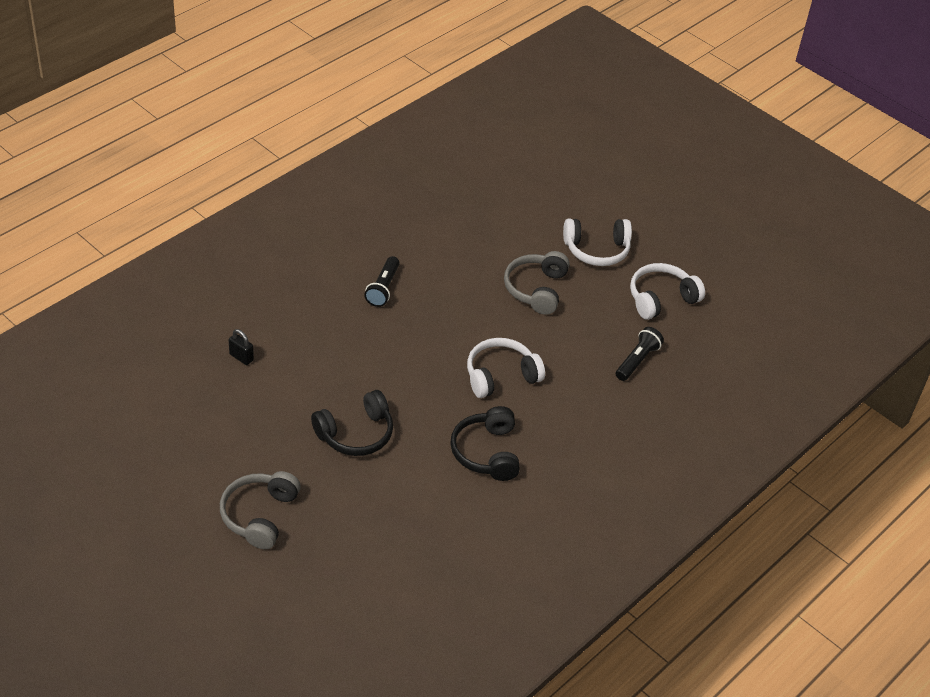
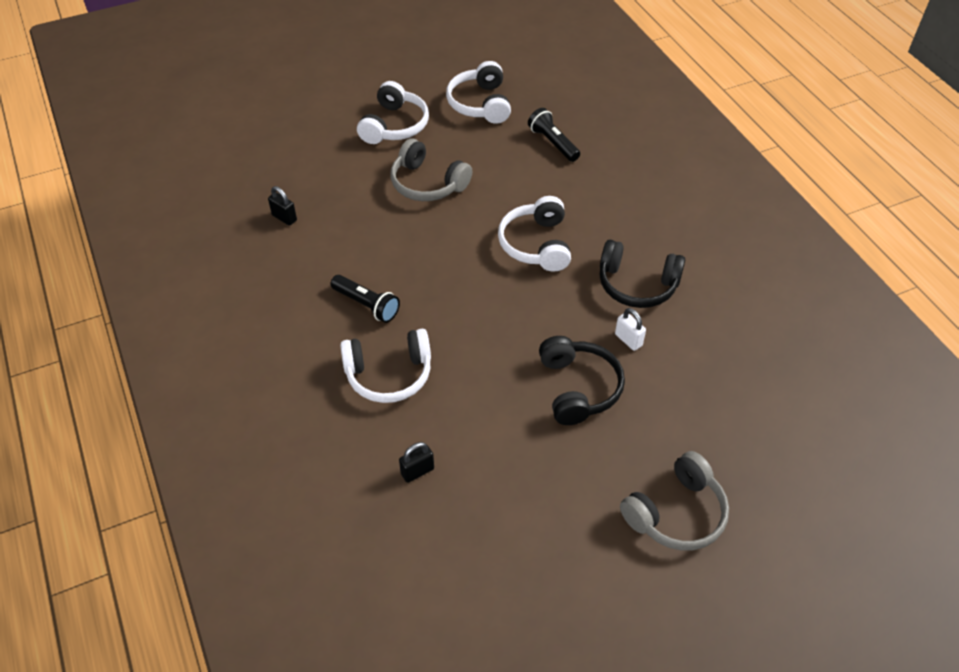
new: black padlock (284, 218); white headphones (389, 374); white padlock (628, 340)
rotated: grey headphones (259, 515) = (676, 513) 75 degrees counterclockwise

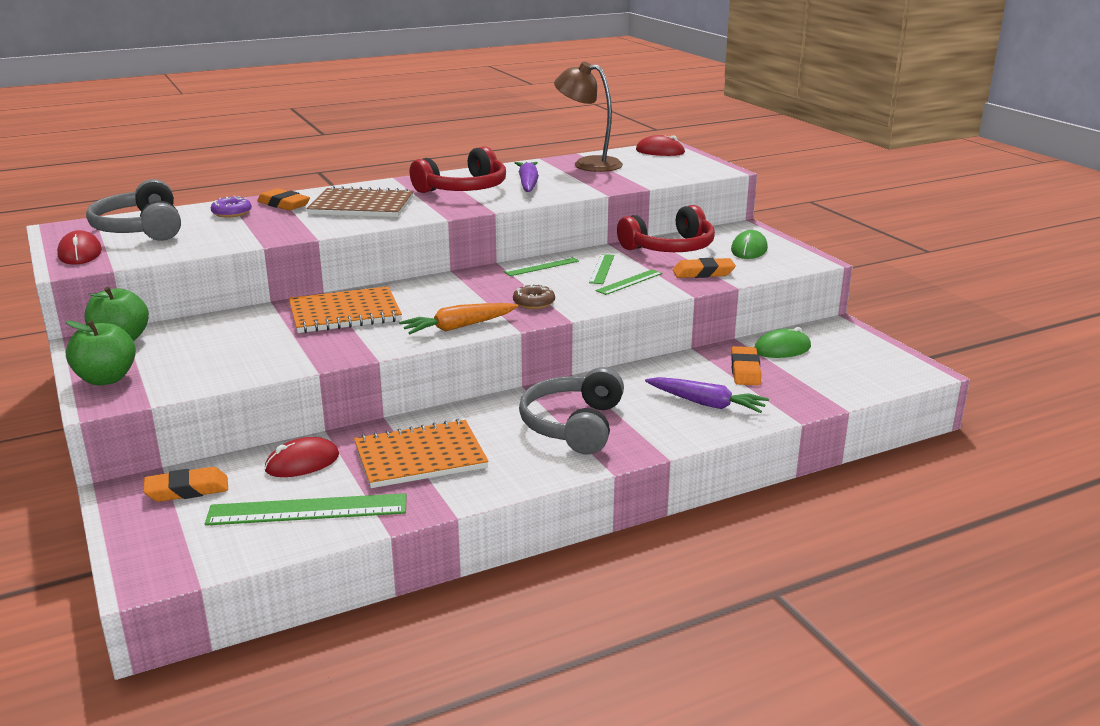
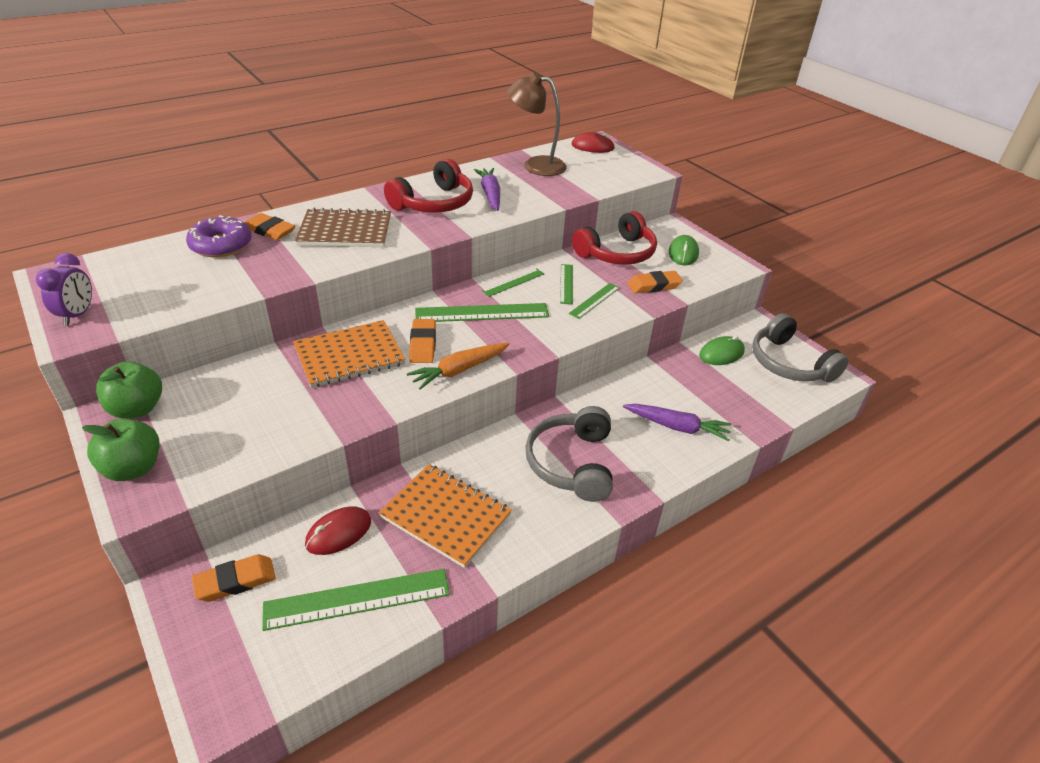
gone: brown donut (534, 303)
new: green ruler (482, 313)
shifted: grey headphones (140, 229) to (789, 363); orange eraser (745, 370) to (423, 344)
swapped: red mouse (80, 253) to purple clock (77, 315)
rotated: orange notebook (420, 457) = (446, 516) 60 degrees clockwise
scaled: purple donut (232, 213) = (221, 245) x1.61

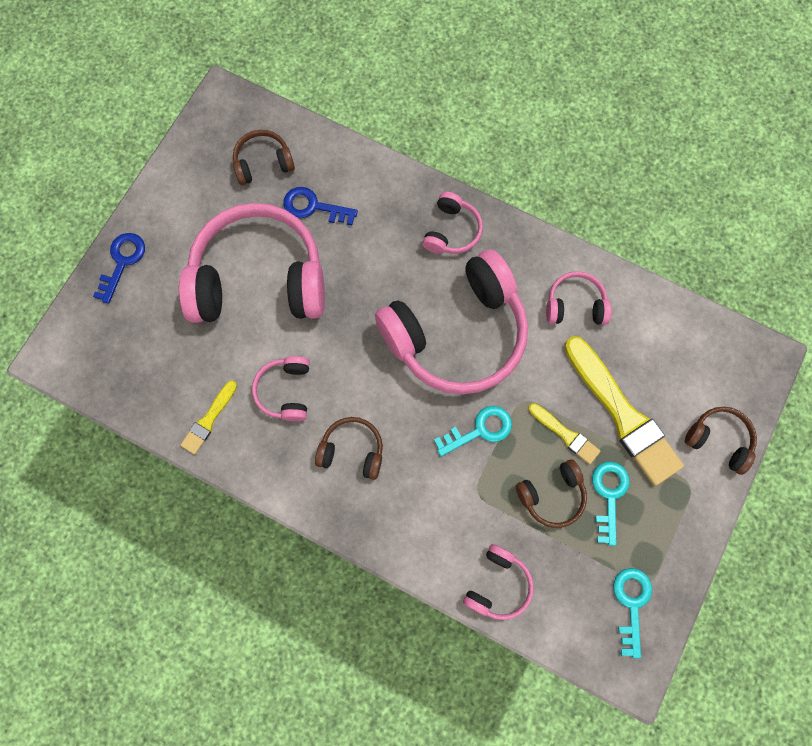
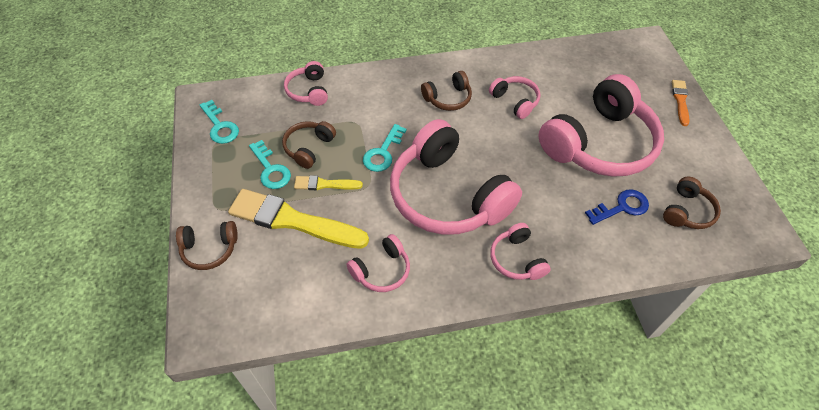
gone: yellow brush (209, 419)
swapped: blue key (122, 262) to orange brush (680, 101)
rotated: pink headphones (457, 333) = (447, 195) 60 degrees counterclockwise

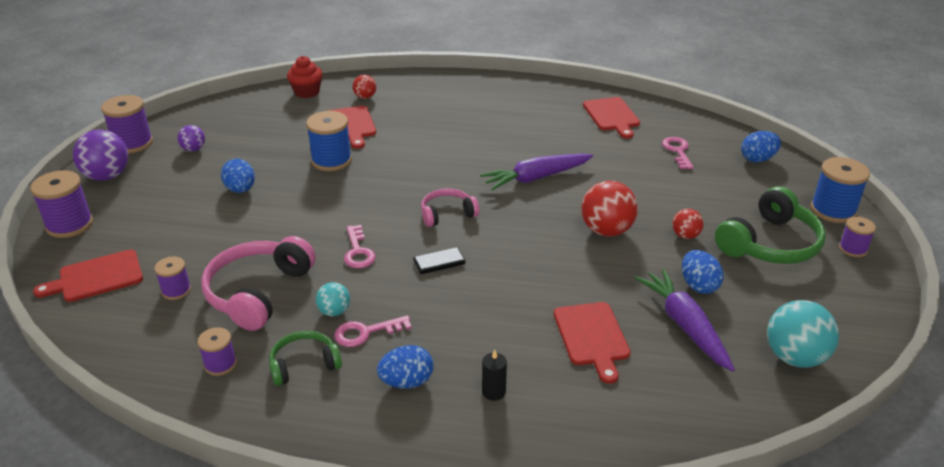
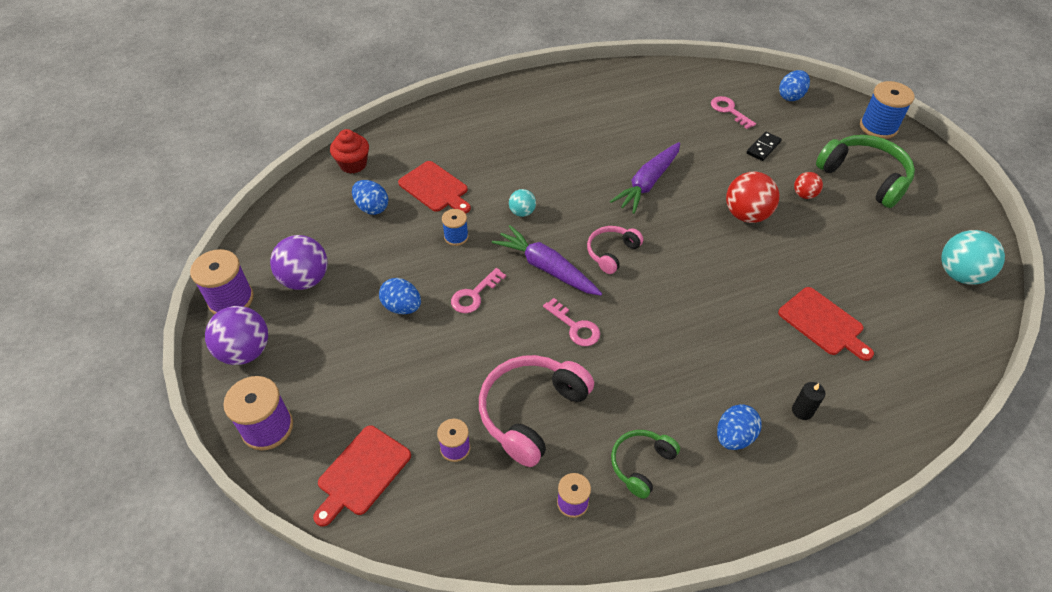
gone: red ball (365, 97); red cutting board (612, 116); purple spool (852, 249)
shifted: turquoise ball (334, 312) to (522, 212); pink key (366, 332) to (474, 295); black domino (439, 263) to (763, 148); purple carrot (685, 326) to (546, 268); blue egg (698, 285) to (372, 208)
rotated: pink headphones (258, 292) = (531, 412) 45 degrees clockwise; green headphones (769, 244) = (864, 177) 60 degrees counterclockwise
scaled: purple ball (193, 149) = (305, 279) x1.83; blue spool (331, 160) = (456, 237) x0.58

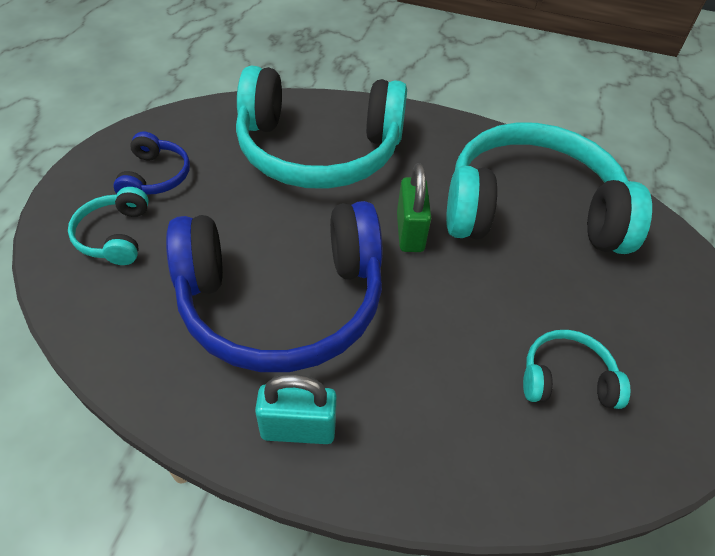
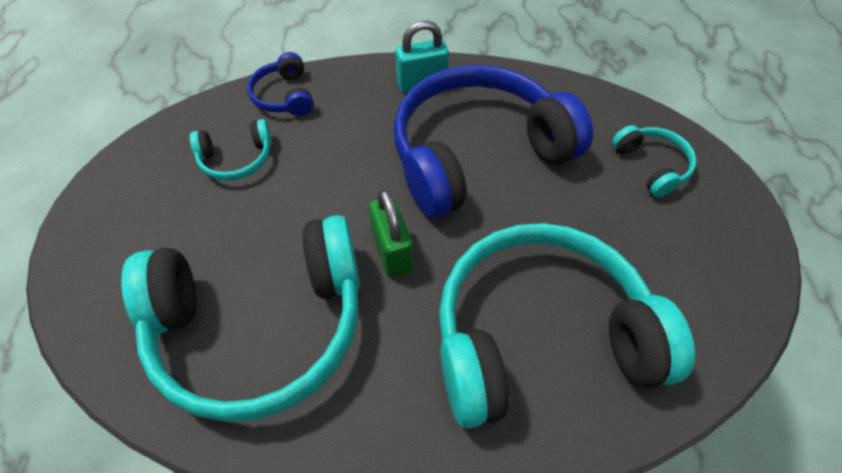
shifted: blue headphones (155, 177) to (284, 96)

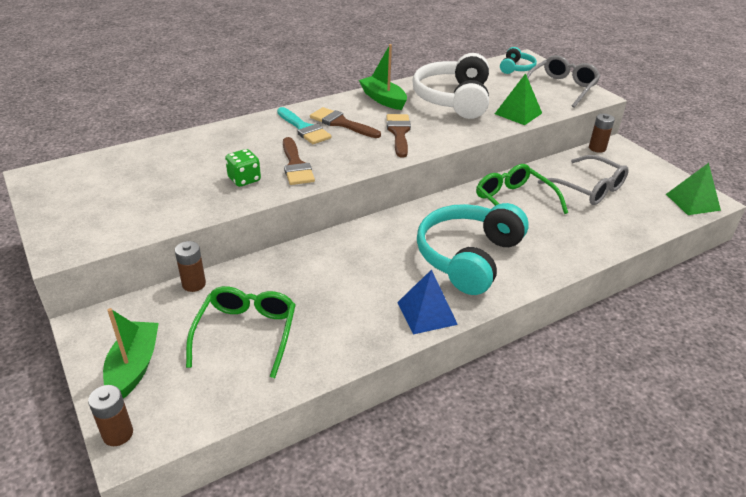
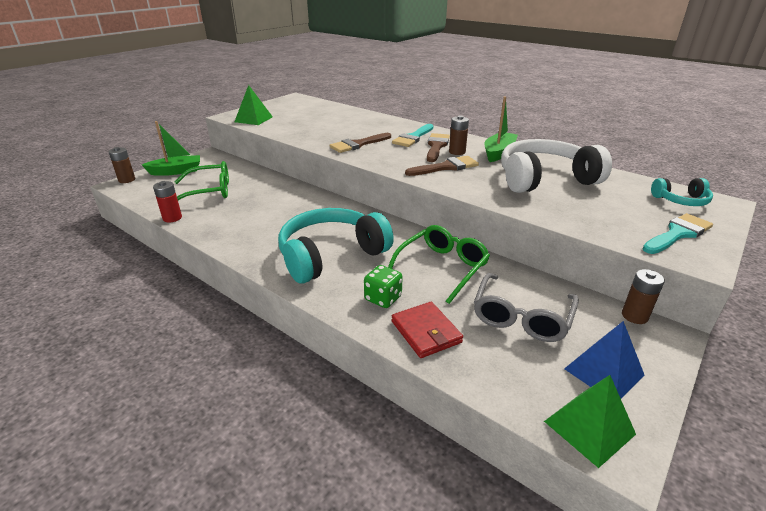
new: red battery (172, 218); red wallet (426, 332)
shifted: brown battery (194, 284) to (457, 152); green dice (244, 179) to (383, 298); blue pyramid (427, 313) to (604, 372); green pyramid (518, 113) to (253, 119)
swapped: grey glasses (561, 88) to turquoise brush (677, 233)
rotated: turquoise headphones (468, 257) = (331, 255) 45 degrees counterclockwise

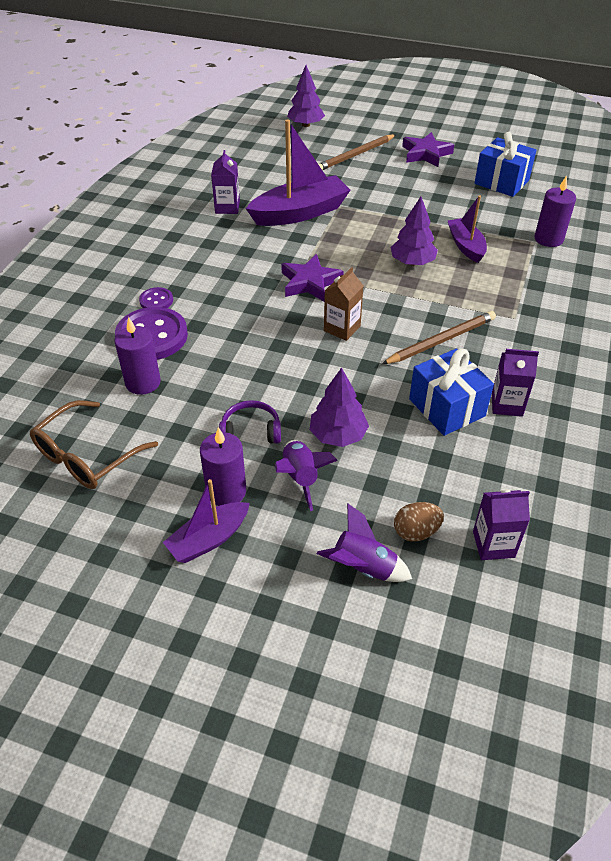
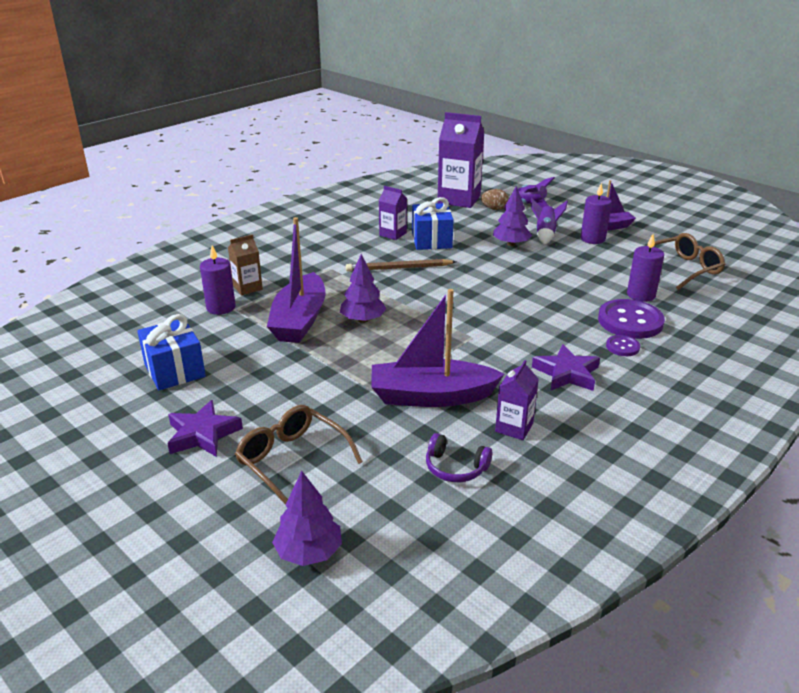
shifted: purple headphones (251, 431) to (455, 468); purple star (310, 282) to (566, 373); brown carton (342, 328) to (247, 288)
swapped: brown pencil (355, 155) to brown glasses (293, 461)
scaled: purple boat (466, 246) = (299, 320) x1.71; purple carton (493, 544) = (459, 199) x1.91

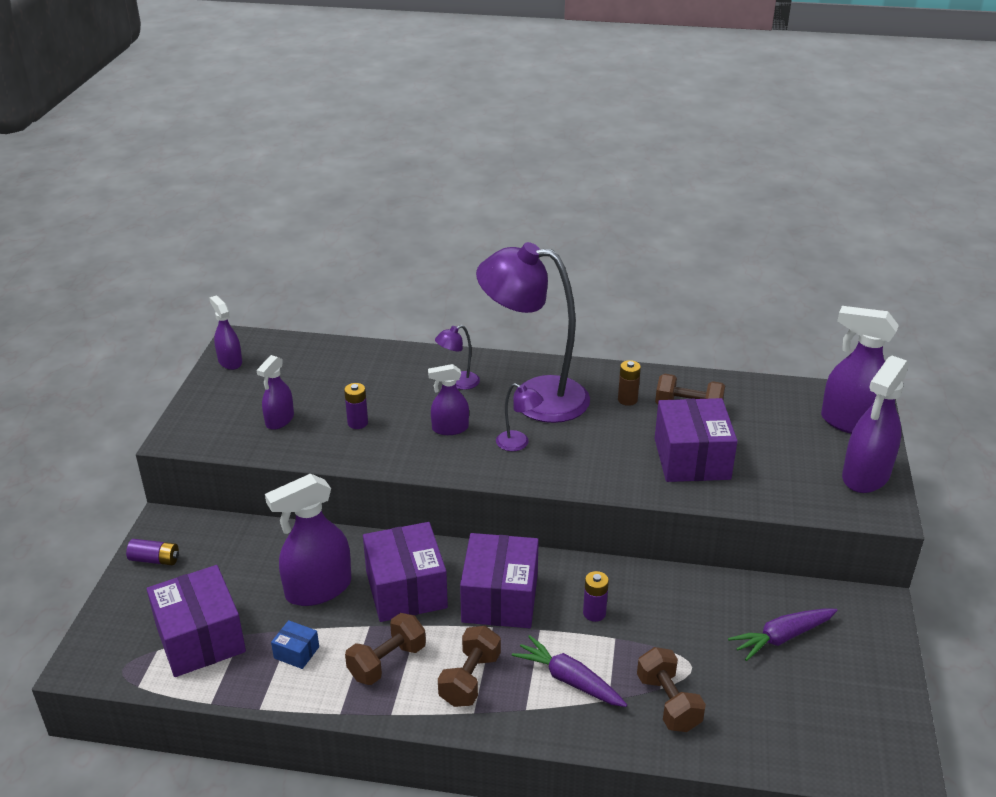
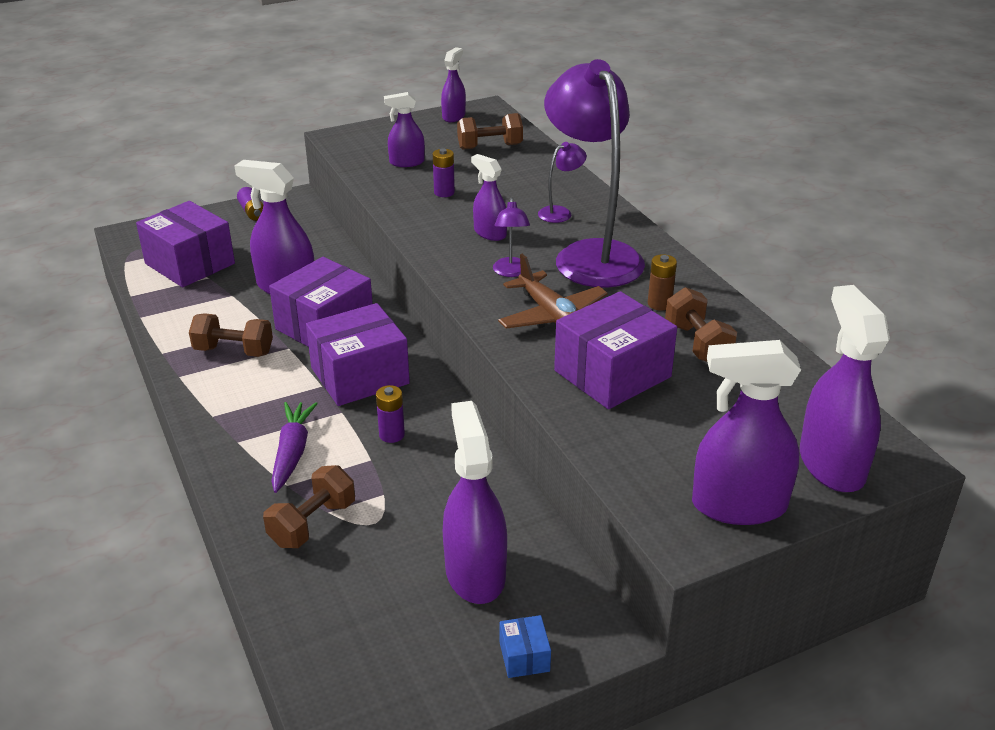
new: brown plane (552, 316)
shifted: blue box (296, 652) to (524, 657); brown dumbbell (470, 679) to (490, 147)
swapped: purple carrot (782, 637) to purple spray bottle (475, 573)
rotated: purple box (200, 638) = (190, 263) 75 degrees counterclockwise; purple lamp (458, 383) = (560, 212) 120 degrees clockwise

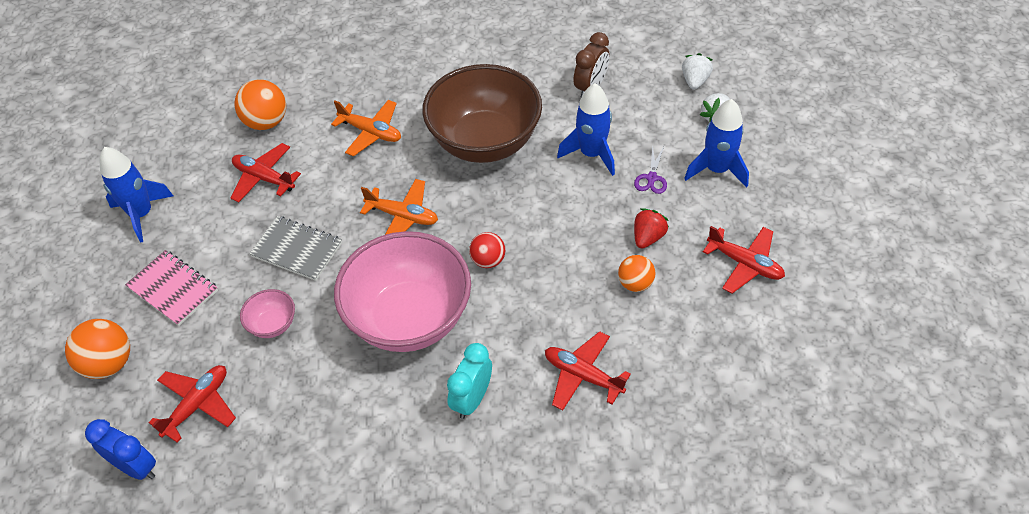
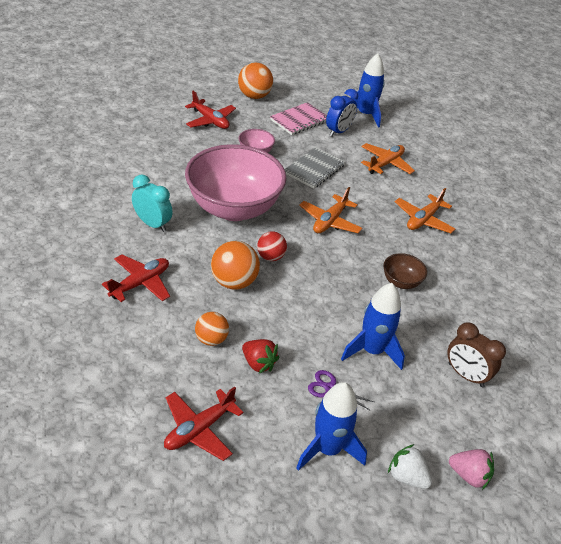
shifted: blue clock (136, 467) to (338, 132); orange ball (266, 122) to (234, 282)
repainted: red plane (264, 178) to orange plane (385, 164); white strawberry (695, 81) to pink strawberry (468, 475)
scaled: brown bowl (485, 142) = (401, 282) x0.41

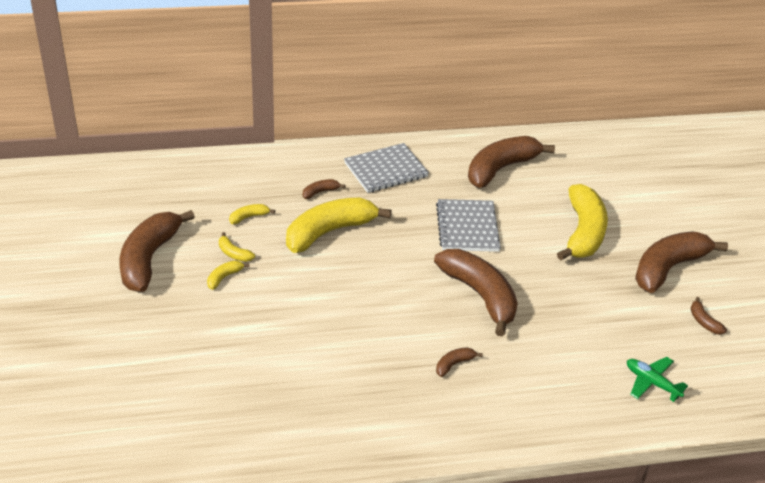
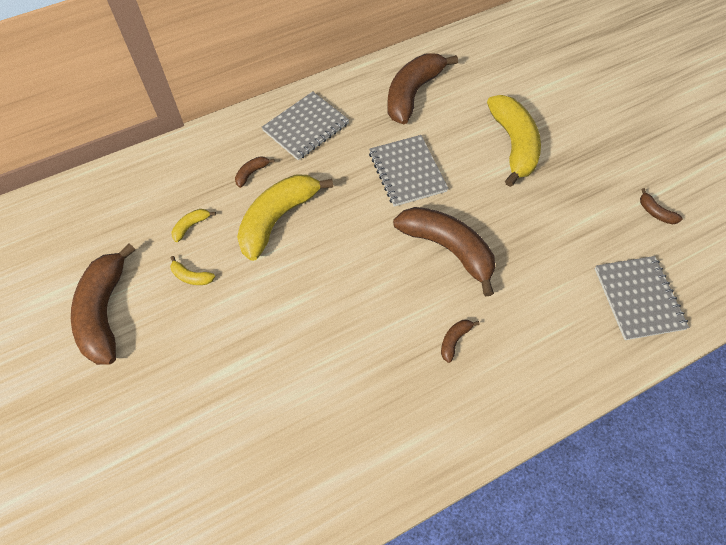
gone: yellow banana (224, 277); brown banana (668, 268)
swapped: green plane (651, 383) to grey notebook (638, 298)

